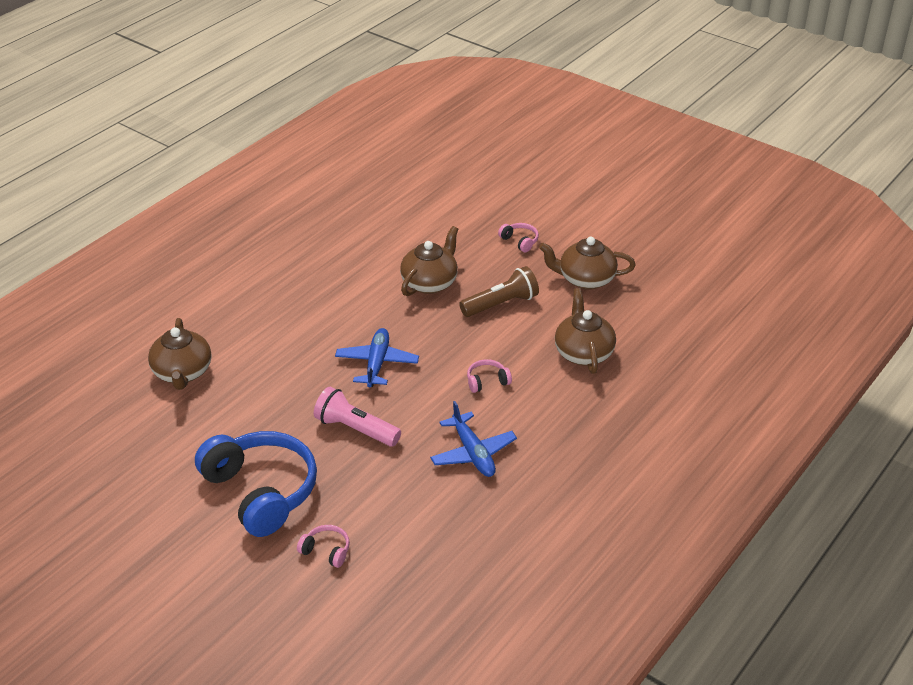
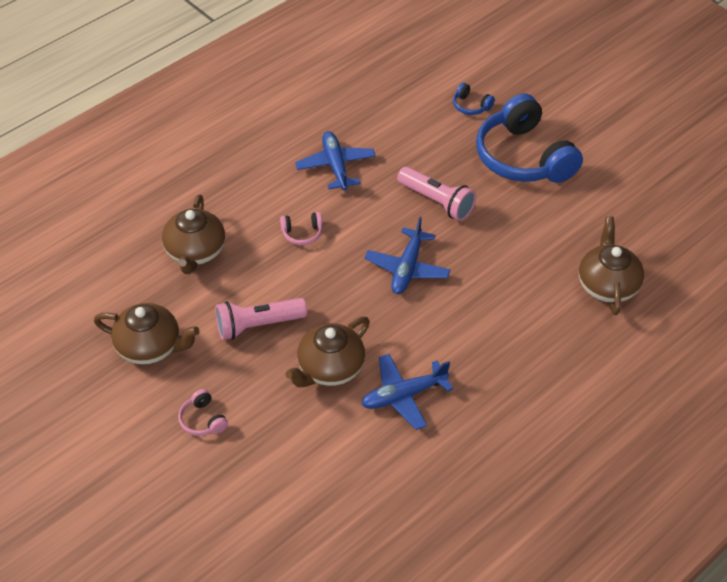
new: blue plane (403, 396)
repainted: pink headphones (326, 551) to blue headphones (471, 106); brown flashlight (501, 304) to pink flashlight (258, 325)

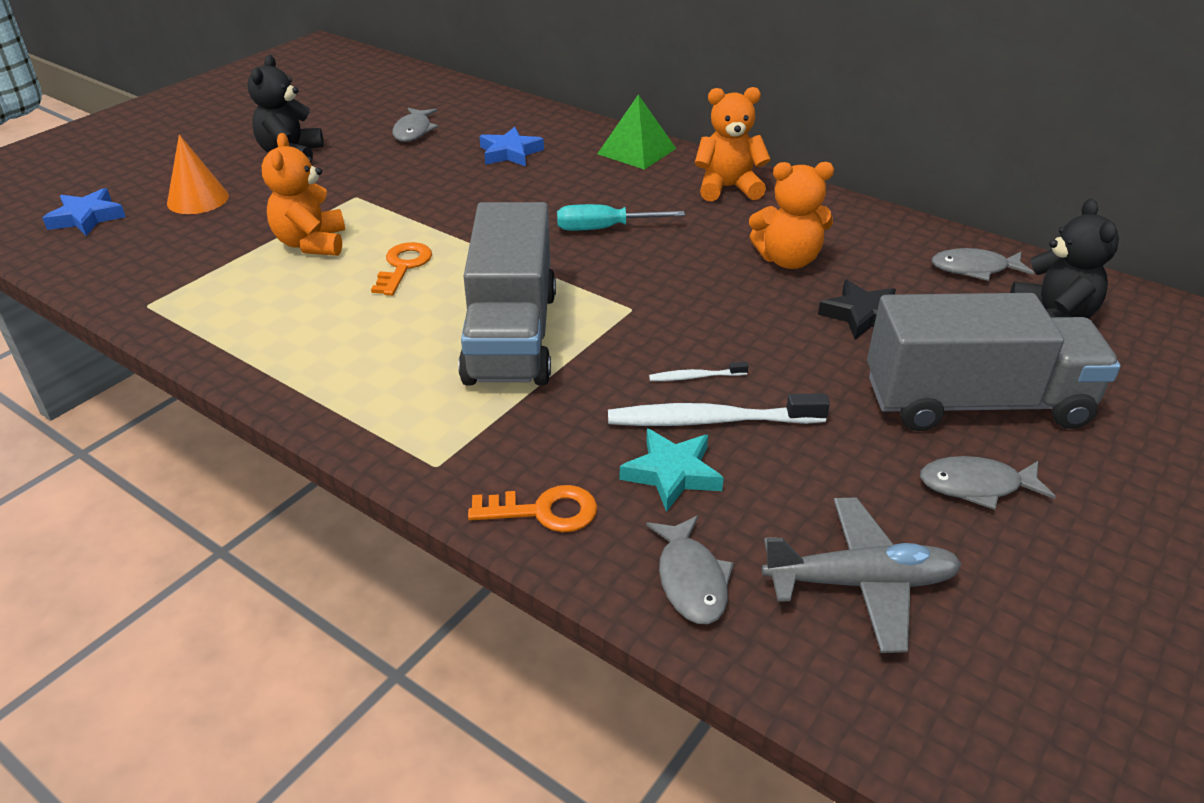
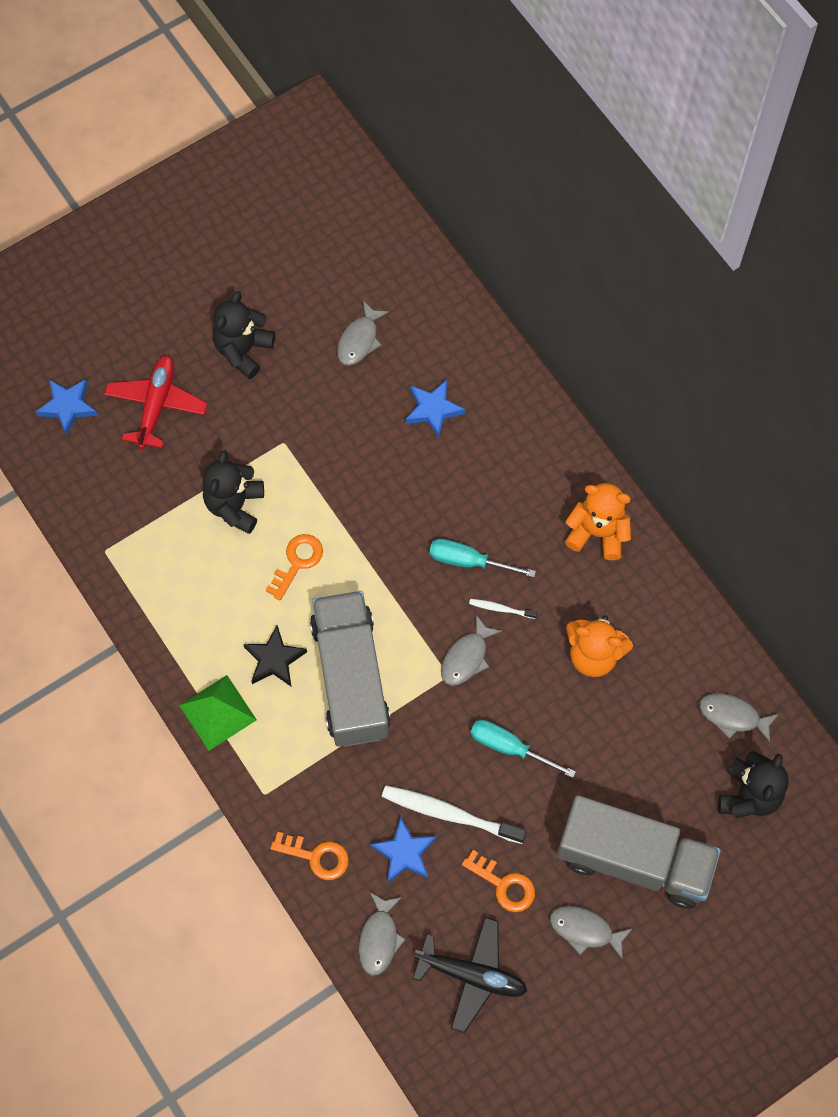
new: grey fish (466, 657); orange key (504, 884); turquoise screwdriver (509, 747)
shifted: green pyramid (637, 151) to (217, 712); white toothbrush (695, 377) to (501, 609); black star (861, 315) to (274, 659)
swapped: orange cone (198, 199) to red plane (156, 405)
repainted: orange teddy bear (311, 243) to black teddy bear (235, 505); turquoise star (672, 474) to blue star (404, 853); grey plane (860, 583) to black plane (472, 975)
rotated: grey truck (511, 336) = (351, 678) 150 degrees clockwise

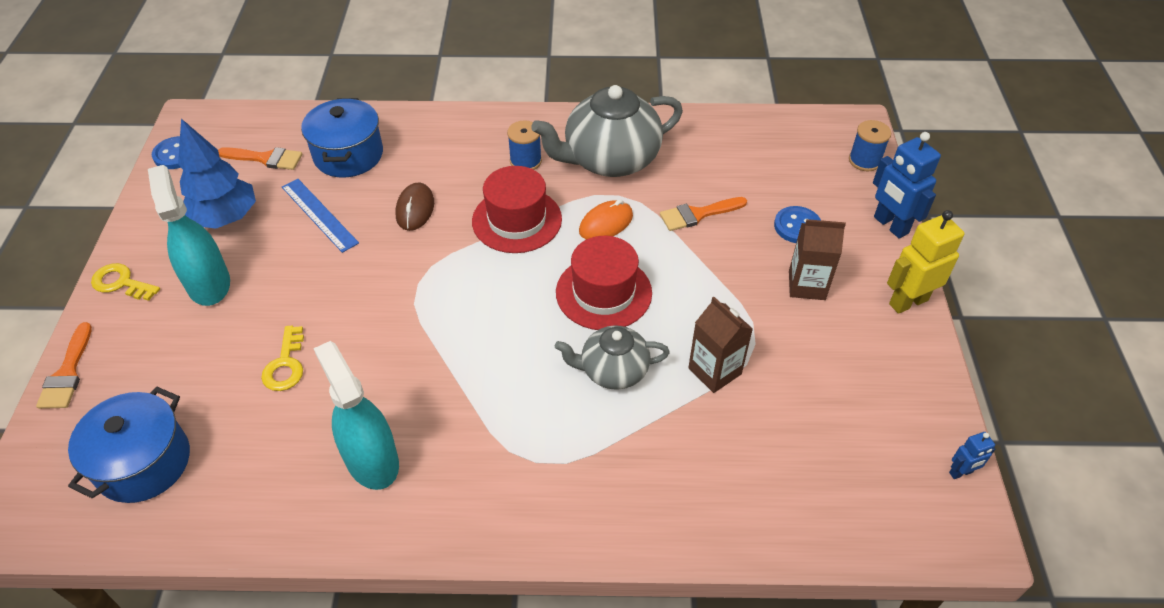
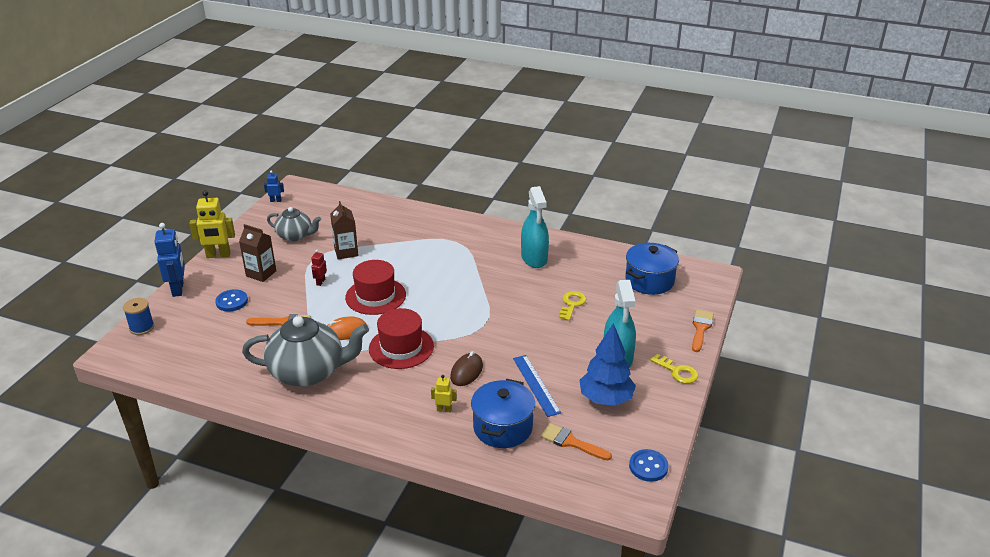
gone: blue spool (525, 161)
new: red robot (320, 282); yellow robot (444, 409)
shifted: grey teapot (613, 371) to (295, 236)

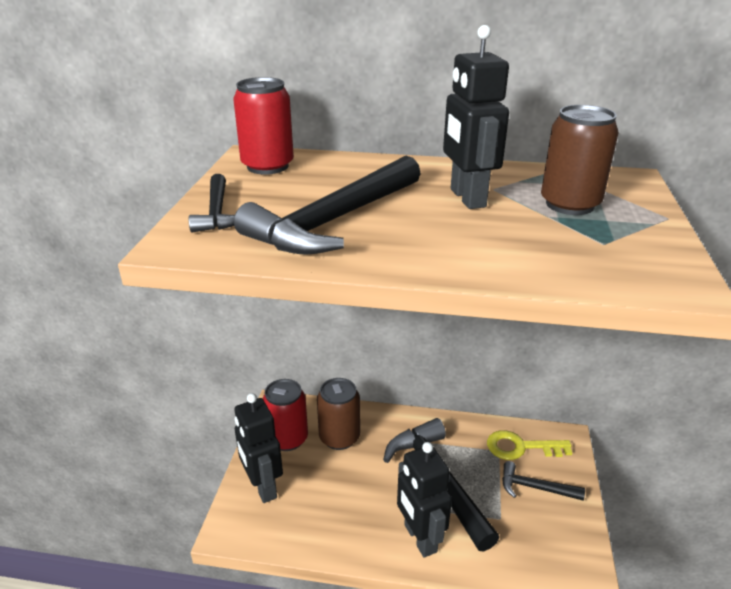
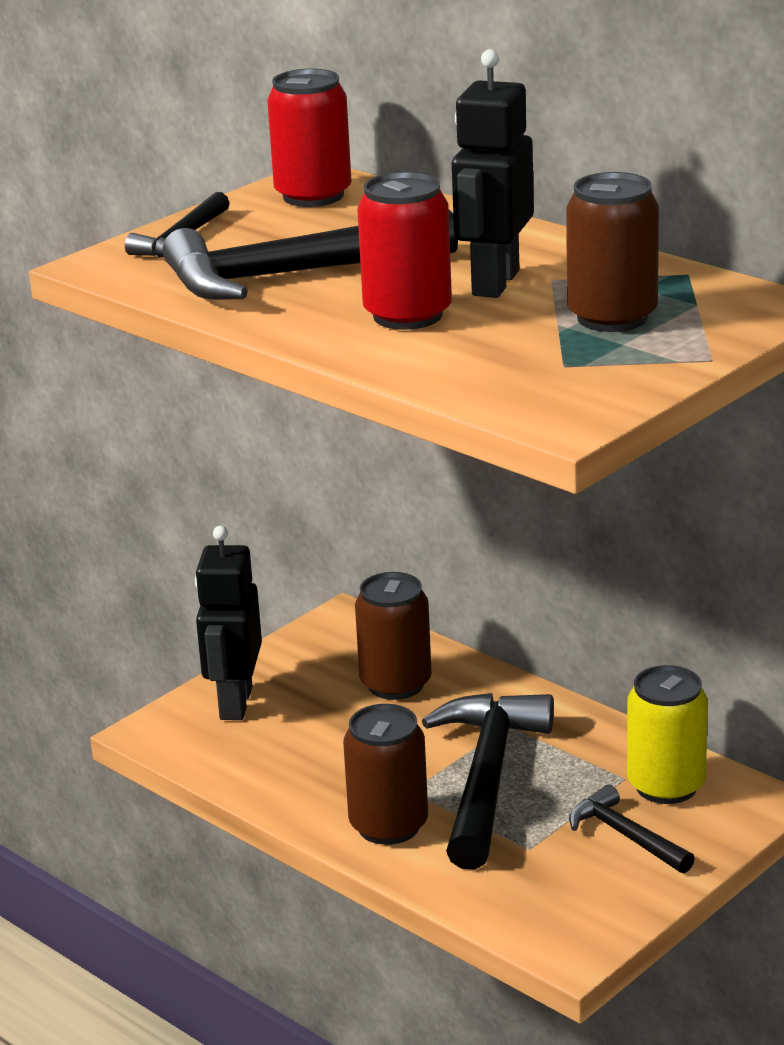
shifted: red can (287, 439) to (407, 315)
swapped: black robot (419, 538) to brown can (388, 826); yellow key (521, 447) to yellow can (666, 786)

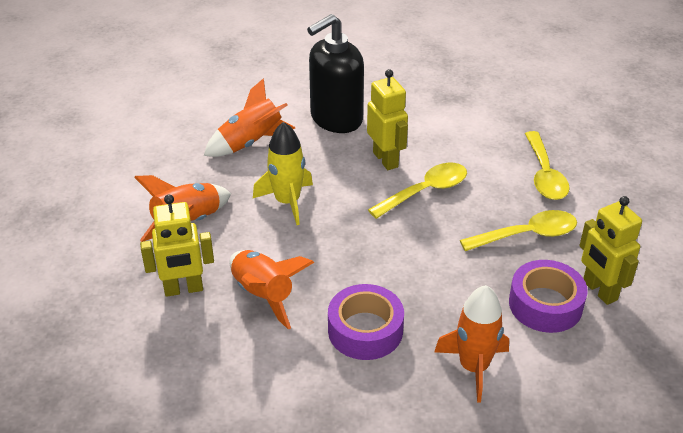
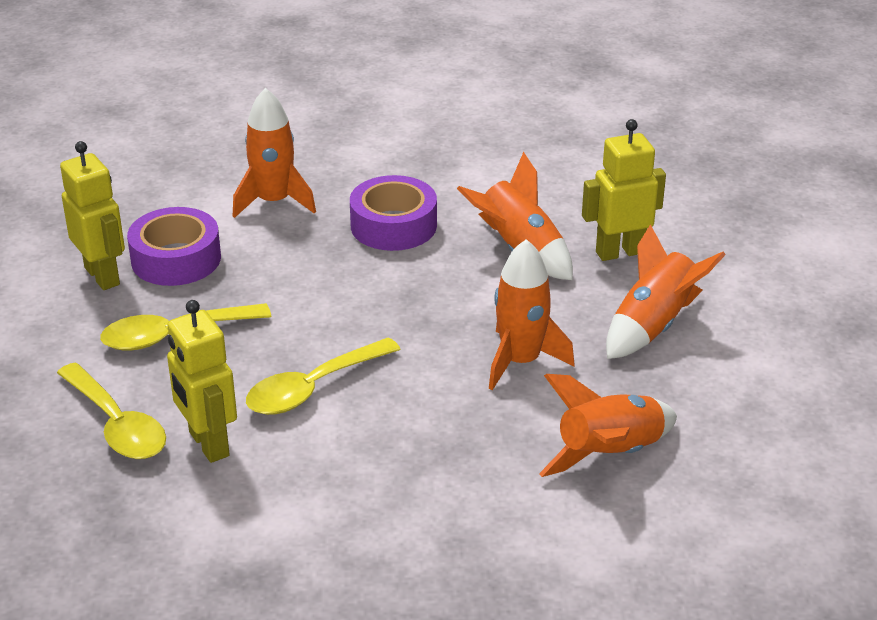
gone: black soap dispenser (336, 119)
shifted: yellow robot (386, 159) to (208, 444)
repainted: yellow rocket (287, 202) to orange rocket (520, 361)
rotated: yellow spoon (544, 175) = (117, 425) 150 degrees clockwise

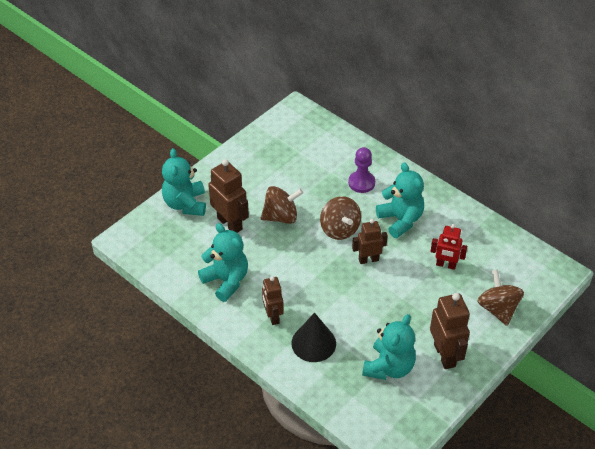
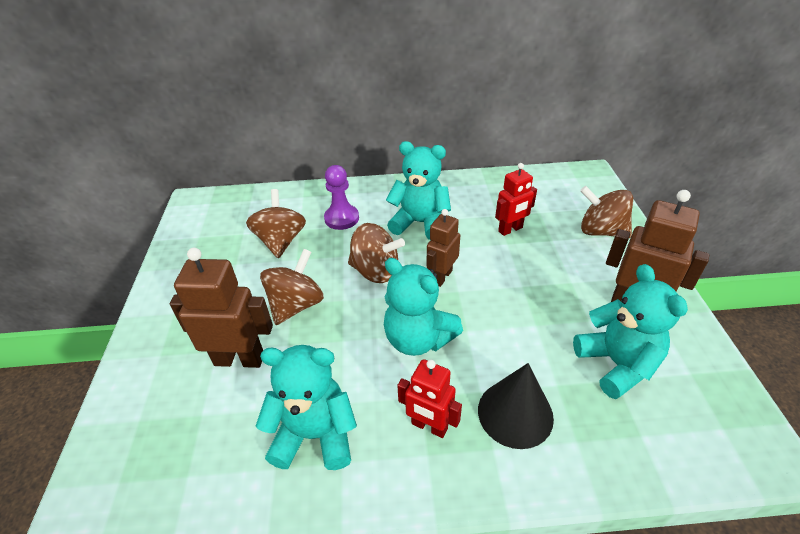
new: brown spinning top (281, 241)
shifted: turquoise teddy bear (185, 204) to (418, 339)
repainted: brown robot (272, 316) to red robot (429, 426)

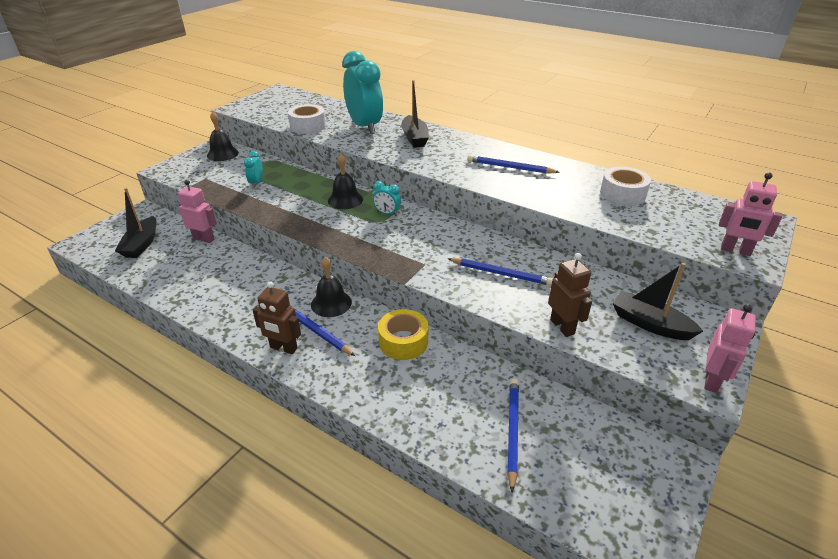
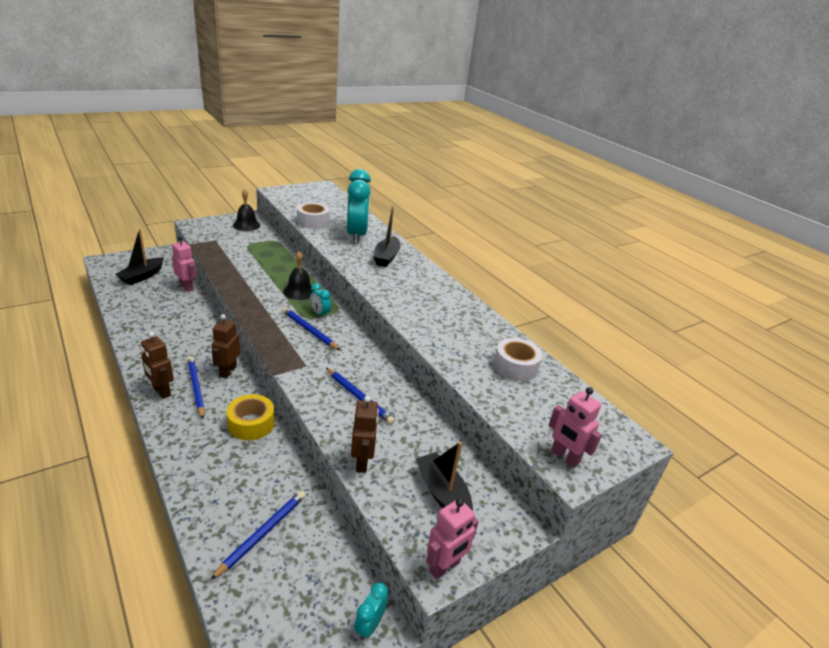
shifted: turquoise clock (256, 183) to (369, 625); blue pencil (510, 167) to (309, 330)
swapped: black bell (331, 303) to brown robot (228, 371)

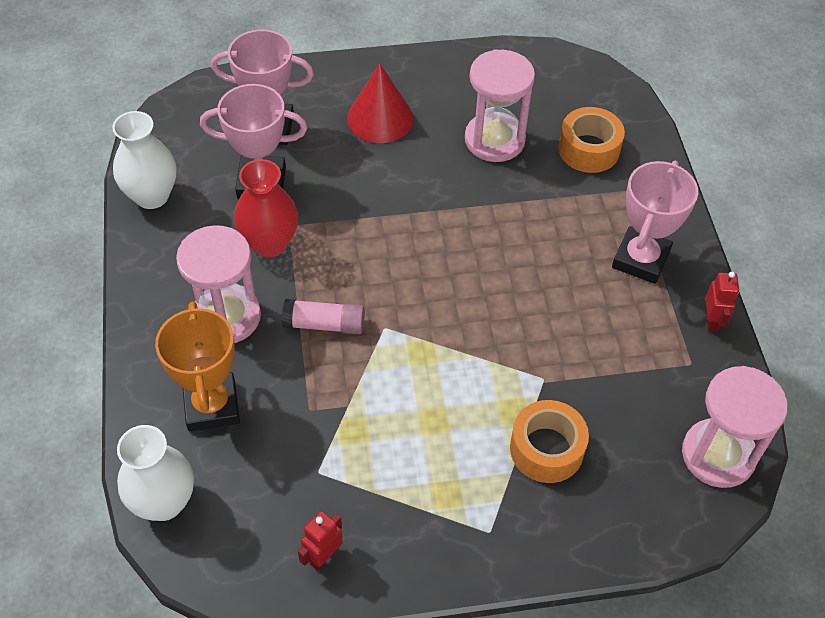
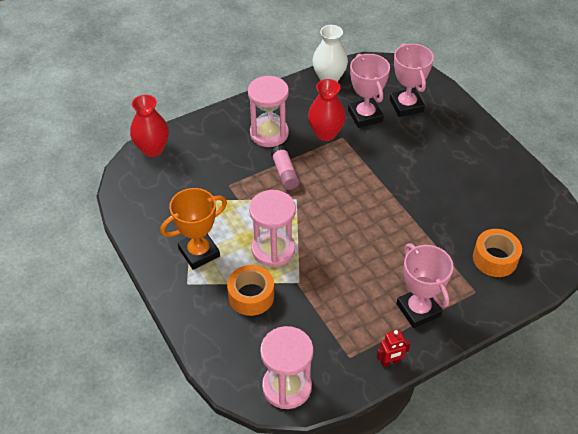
gone: red robot (323, 556); red cone (380, 118)
shifted: orange trophy (212, 406) to (199, 252); pink hourglass (494, 140) to (273, 249)
repainted: white vase (164, 502) to red vase (152, 149)
rotated: pink trophy (640, 259) = (418, 310) 60 degrees clockwise

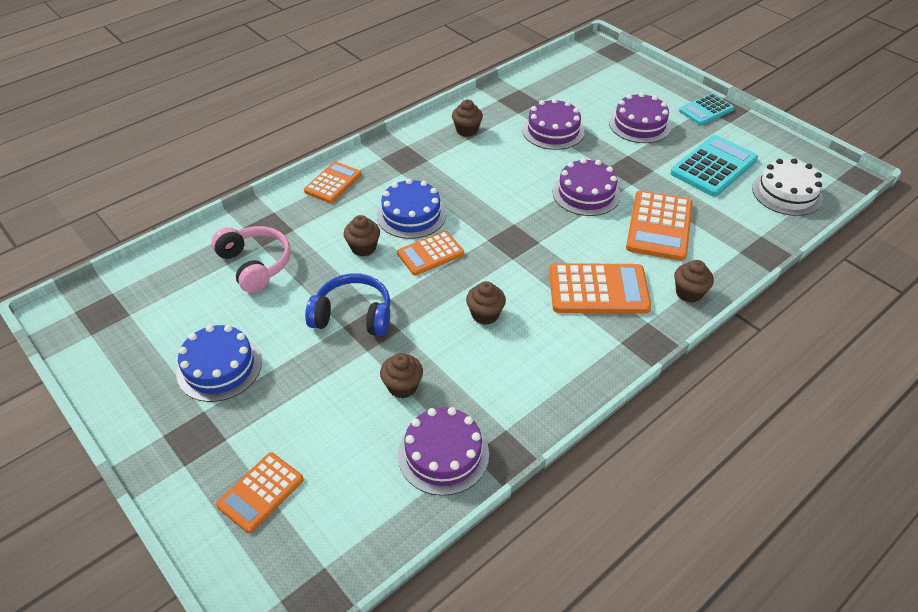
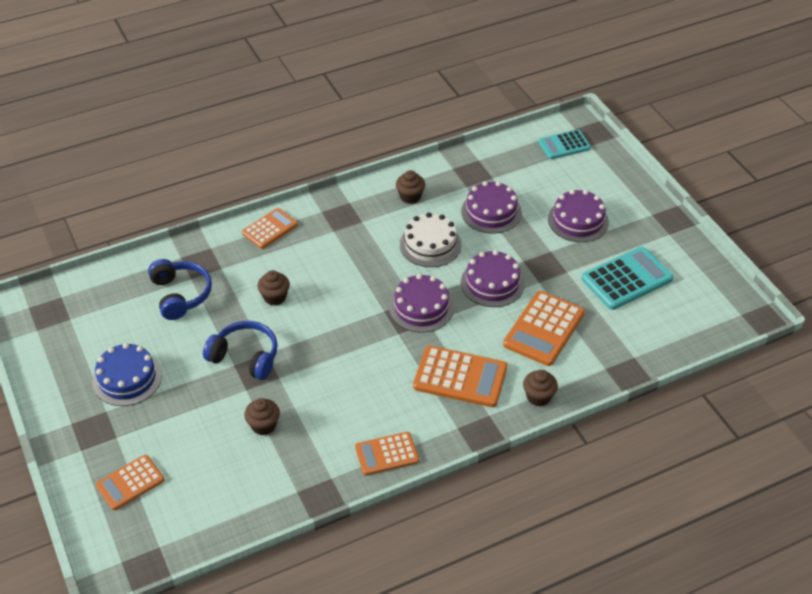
gone: blue cake (411, 215); brown cupcake (485, 314)
shifted: orange calculator (430, 254) to (387, 454); purple cake (443, 454) to (421, 307); turquoise calculator (706, 110) to (564, 145); white cake (787, 193) to (430, 244)
repainted: pink headphones (255, 265) to blue headphones (180, 295)

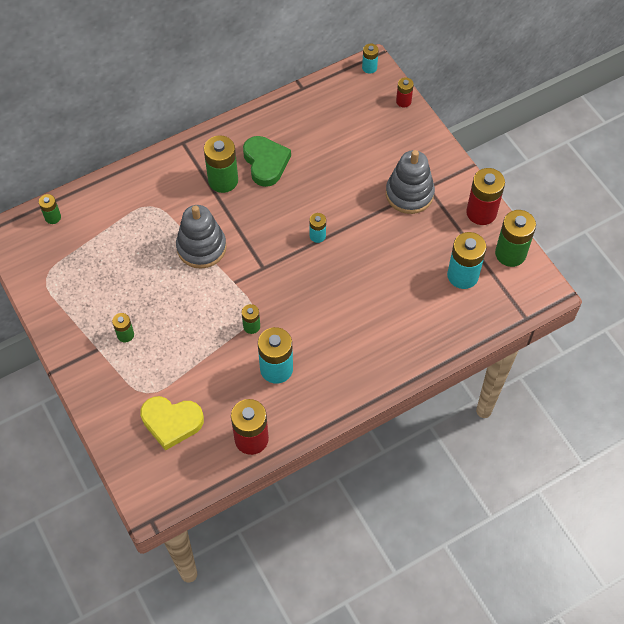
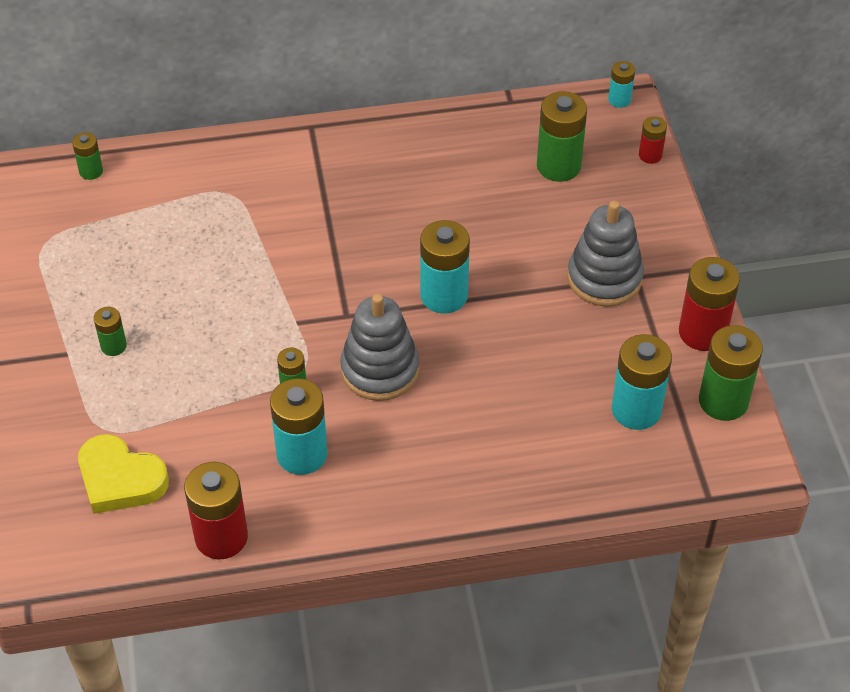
gone: green heart (265, 163)
shifted: grey stacking toy (201, 247) to (380, 370); green battery (223, 180) to (558, 166)
scaled: turquoise battery (317, 236) = (444, 296) x1.88

